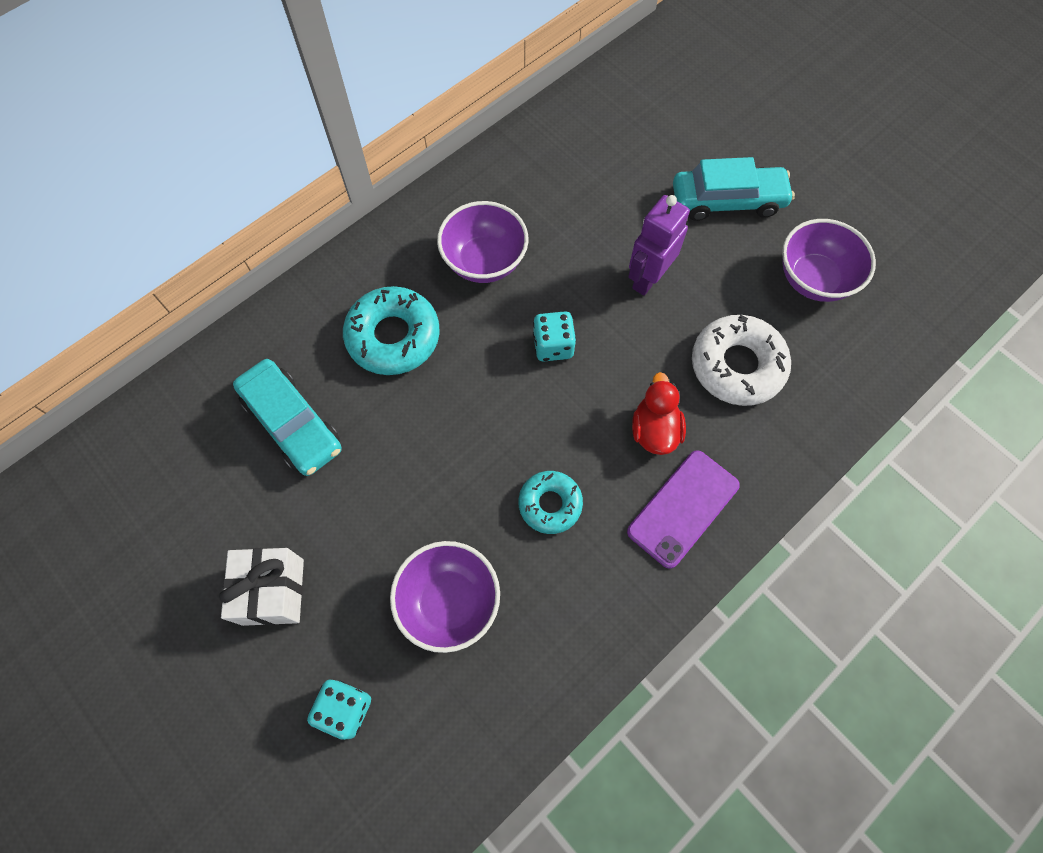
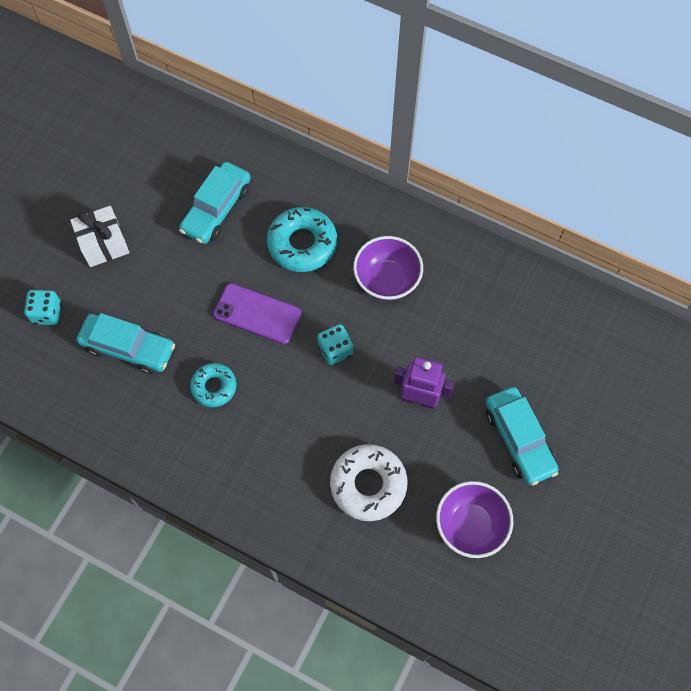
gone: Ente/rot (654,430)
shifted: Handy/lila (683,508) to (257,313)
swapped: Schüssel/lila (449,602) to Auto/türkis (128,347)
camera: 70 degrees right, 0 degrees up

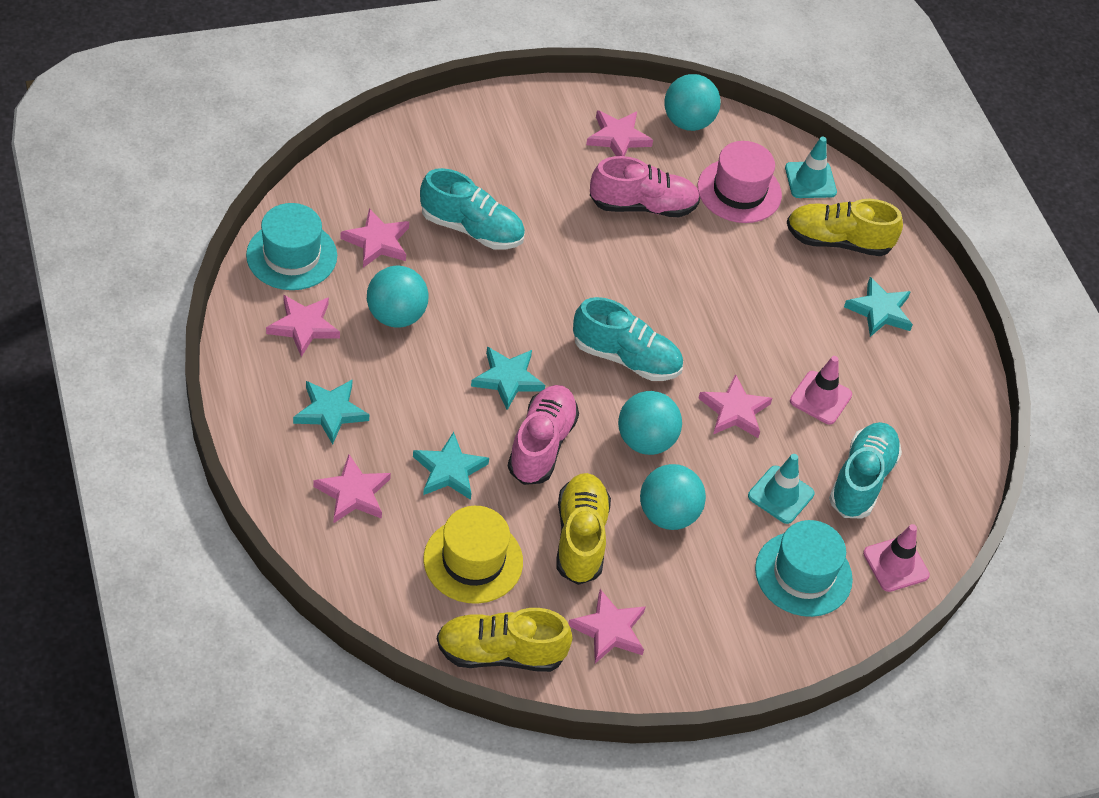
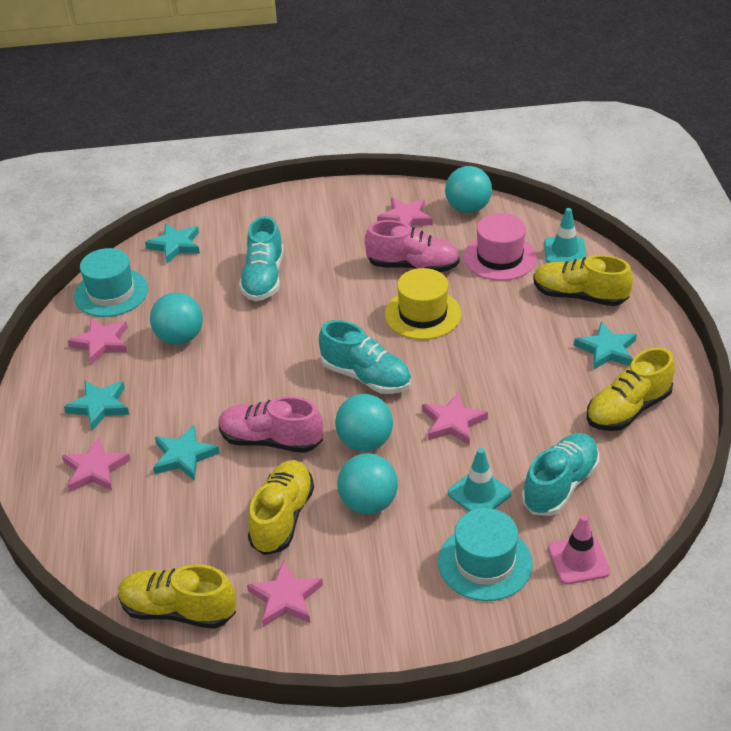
gone: Stern/rosa (377,242); Leitkegel/rosa (820,398)
new: Schuh/gelb (628,409)
shifted: Hut/gelb (473,560) to (423,314); Stern/türkis (508,379) to (175,245)
rotated: Schuh/türkis (471,229) = (263,278) 60 degrees clockwise; Schuh/rosa (541,445) = (271,440) 105 degrees counterclockwise
camera: 20 degrees right, 10 degrees down

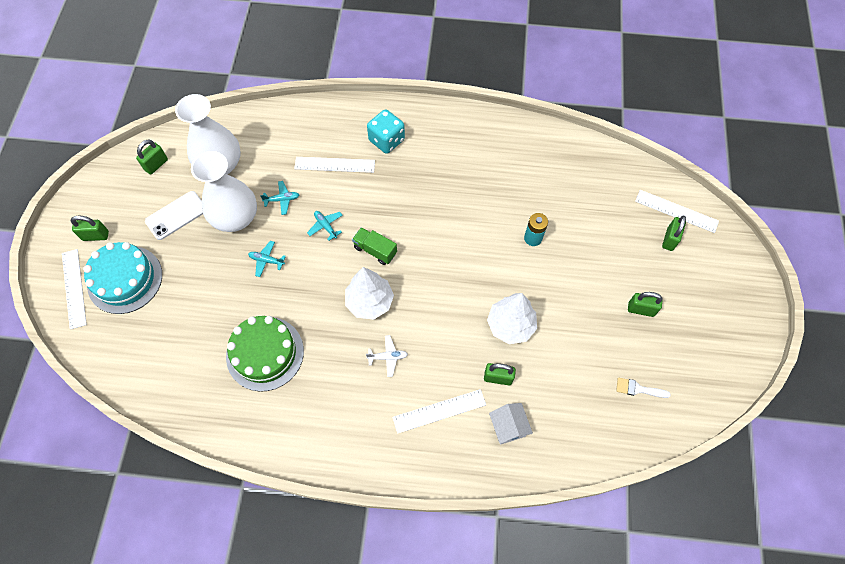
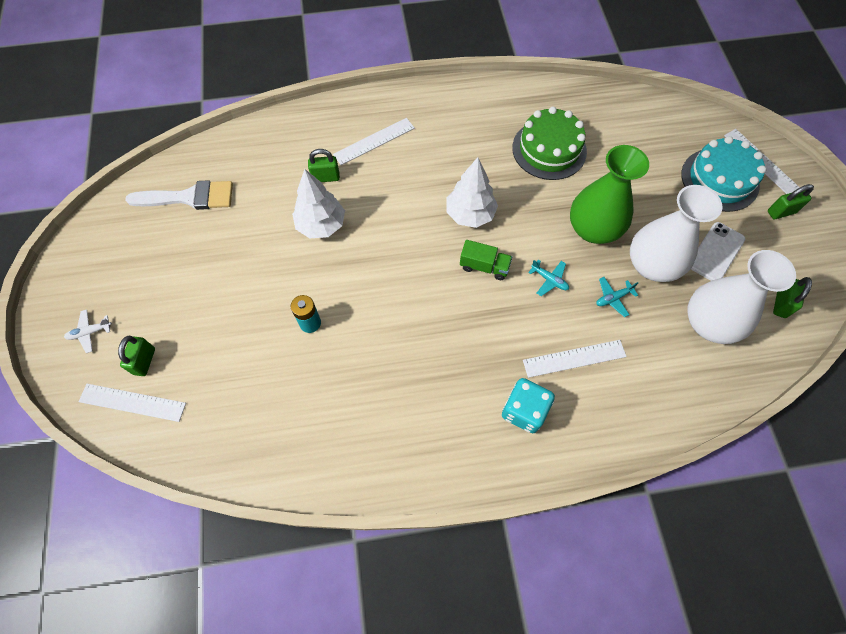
gone: Haus/weiß (508,427); Vorhängeschloss/grün (641,309)
shifted: Flugzeug/weiß (388,357) to (90,332)
swapped: Flugzeug/türkis (266,260) to Vase/grün (593,229)
scaled: Pinsel/weiß (638,389) = (189,197) x2.01
camera: 165 degrees right, 0 degrees up

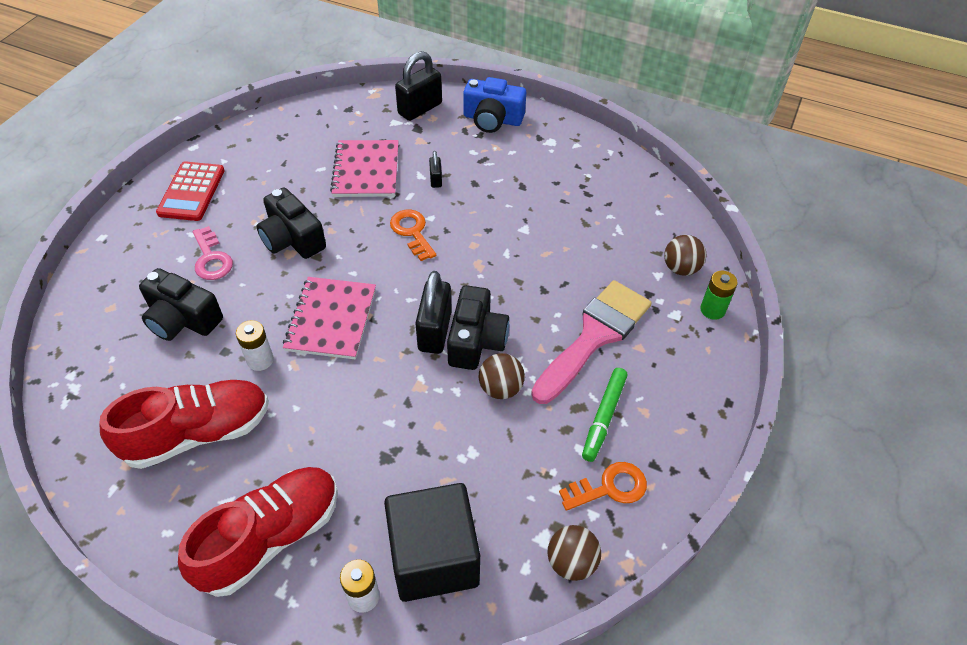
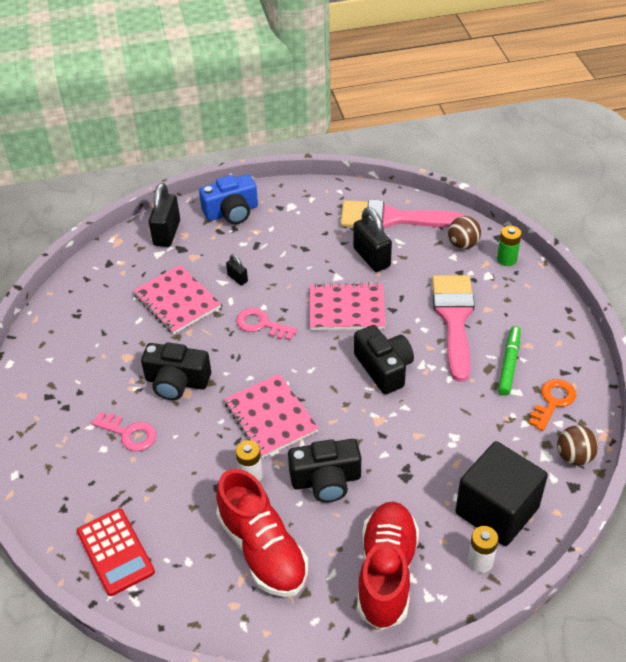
gone: Ball/braun (500,388)
new: Notizbuch/rosa (347,309); Pinsel/rosa (392,218)
shifted: Kamera/schwarz (182,319) to (326,480); Taschenrechner/rot (191,192) to (115,552); Vorhängeschloss/schwarz (434,331) to (371,257)
repainted: Schlüssel/orange (412,232) to Schlüssel/rosa (261,324)
rotated: Schuh/rot (198,433) = (262,549) 120 degrees clockwise; Filzstift/grün (603,417) = (509,364) 150 degrees counterclockwise
camera: 35 degrees left, 5 degrees down

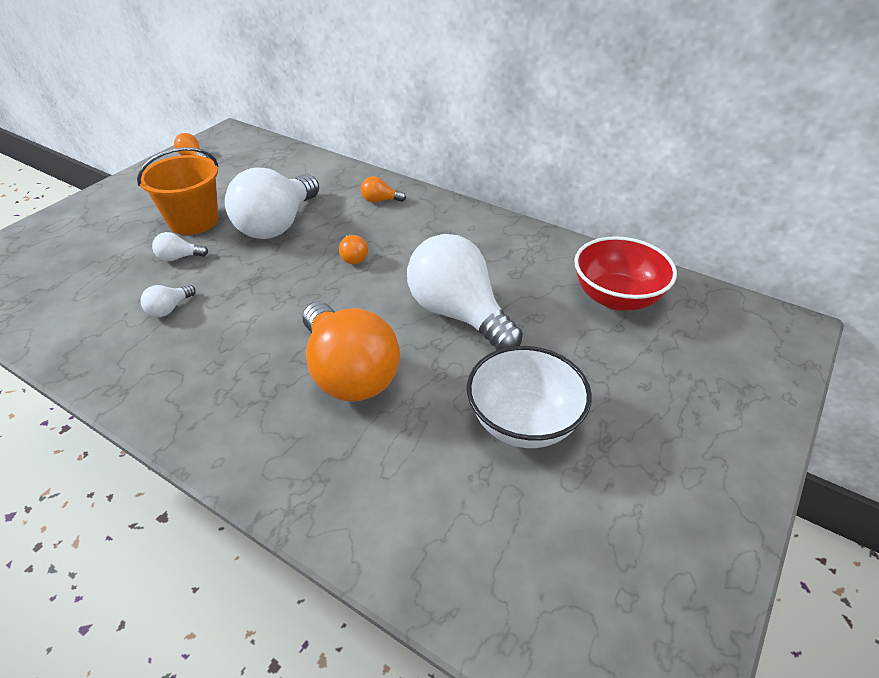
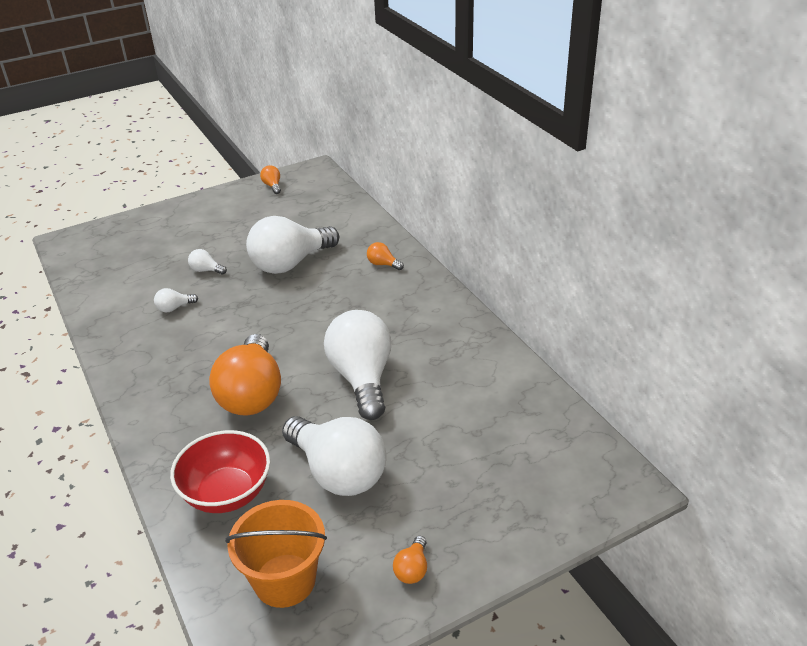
shifted: Eimer/orange (193,221) to (285,580); Glühbirne/orange (354,257) to (412,569); Schüssel/rot (616,297) to (227,493)
swapped: Schüssel/weiß (523,422) to Glühbirne/weiß (338,472)
camera: 30 degrees right, 5 degrees down

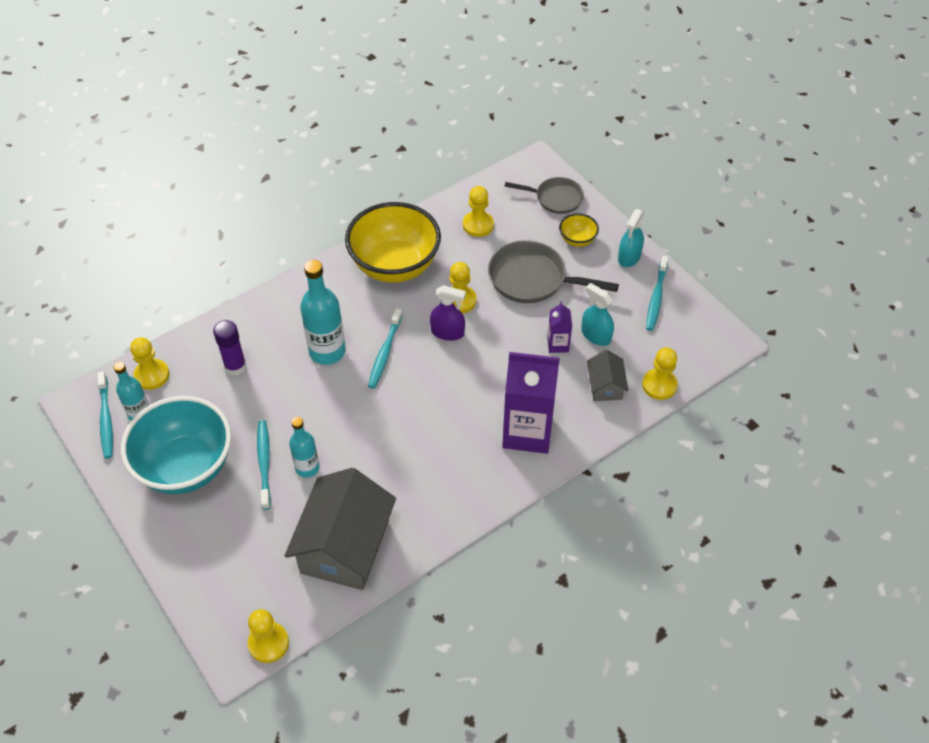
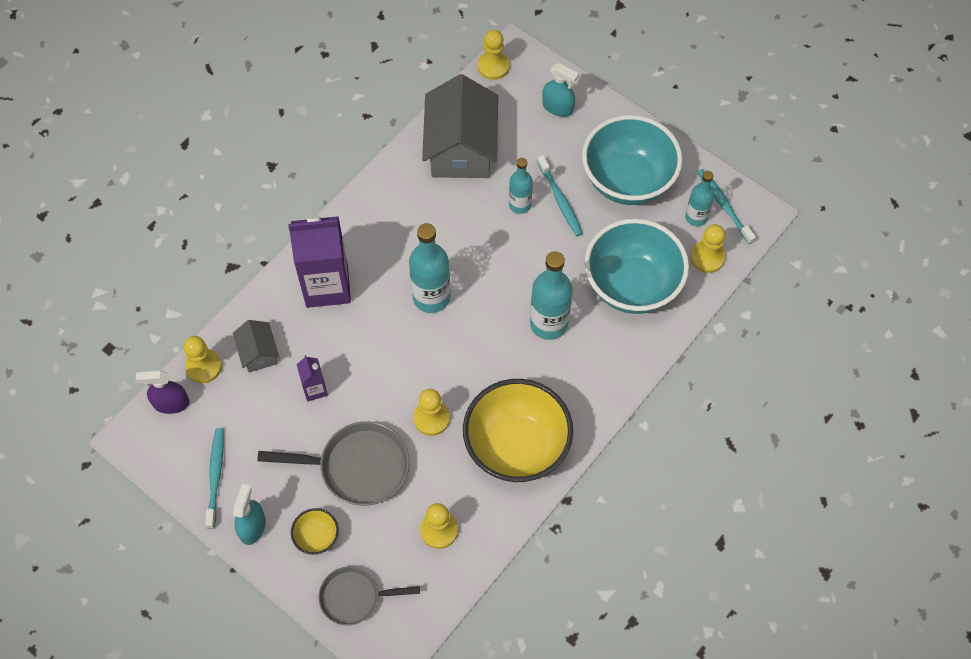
gone: Zahnbürste/türkis (385,353)
new: Flasche/türkis (431,297)
shifted: Sprühflasche/lila (447,332) to (171,403); Sprühflasche/türkis (596,335) to (557,107)
swapped: Klebestift/lila (235,366) to Schüssel/türkis (632,285)
camera: 165 degrees right, 10 degrees up

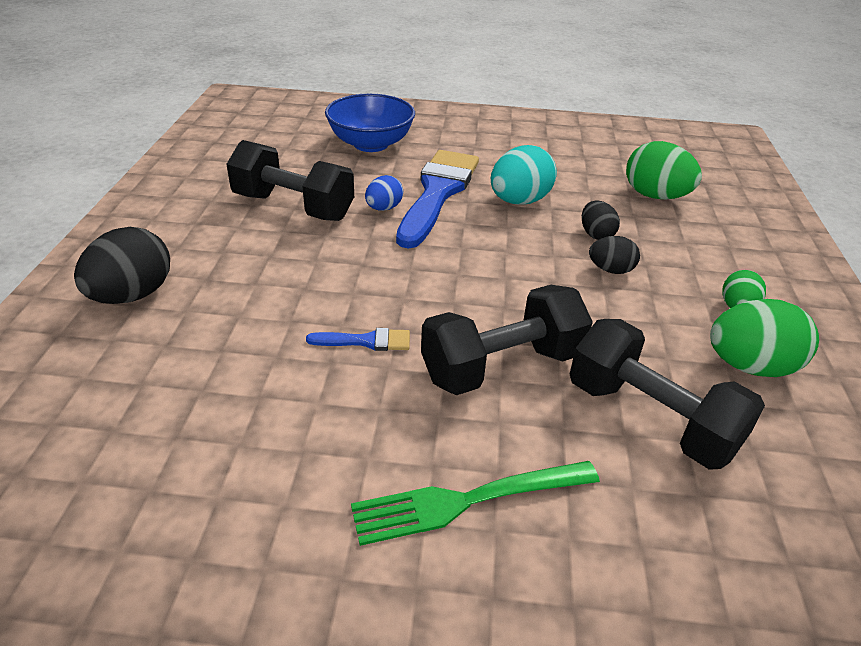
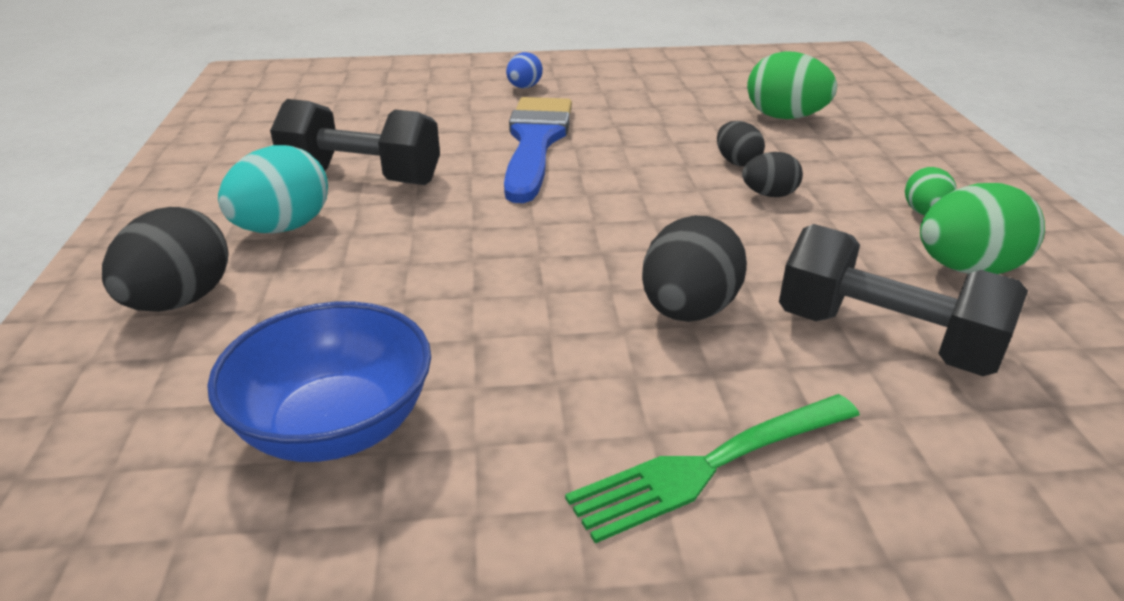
gone: Pinsel/blau (366,341)
shifted: Schüssel/blau (371,144) to (335,425); Ei/blau (384,208) to (524,87); Ei/türkis (519,201) to (283,228)
swapped: Hantel/schwarz (502,366) to Ei/schwarz (688,311)
camera: 10 degrees left, 5 degrees down

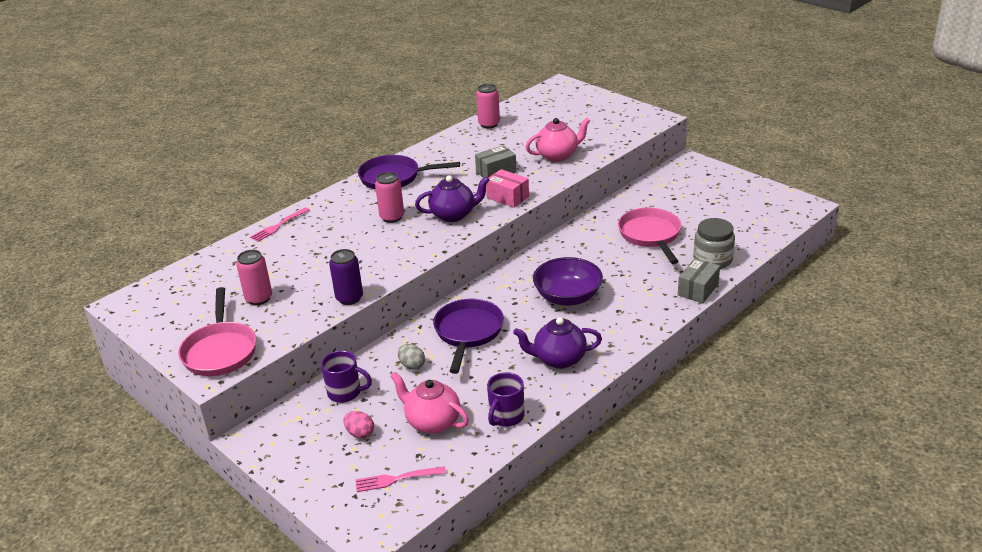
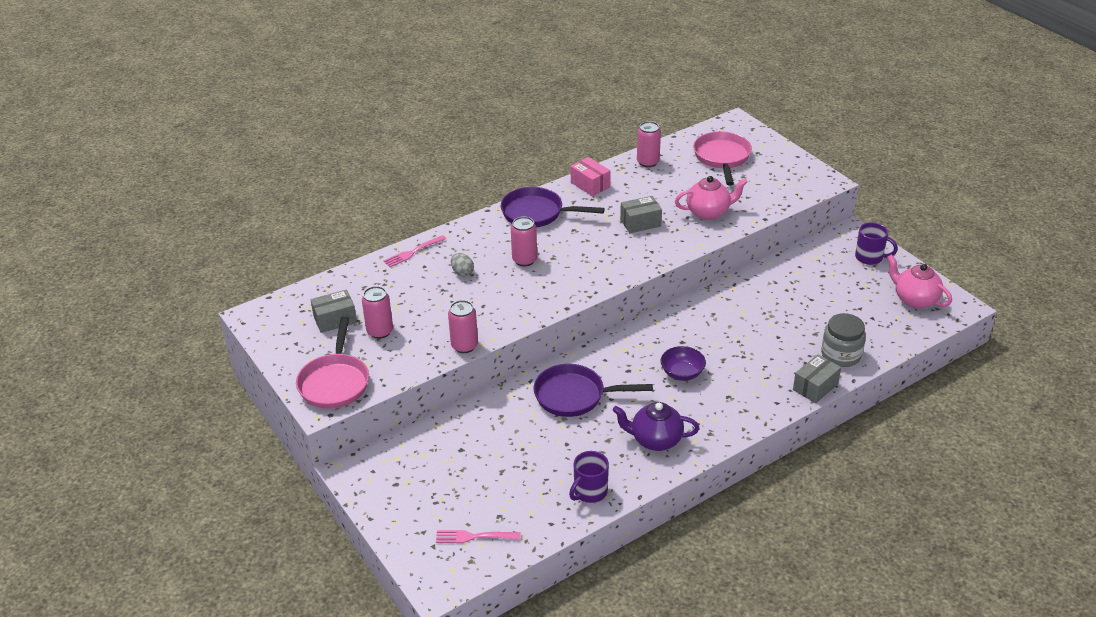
gone: Ei/rosa (360,433); Teekanne/lila (454,215)
new: Schachtel/grau (335,320)
shifted: Tasse/lila (345,393) to (870,257); Teekanne/rosa (432,422) to (914,299); Ei/grau (412,365) to (462,272); Schachtel/rosa (508,197) to (590,185); Pfanne/rosa (650,236) to (722,158)
repainted: Dose/lila (349,298) to Dose/rosa (464,346)
rotated: Pfanne/lila (468,333) = (575,396) 105 degrees counterclockwise
scaled: Schüssel/lila (567,297) = (682,373) x0.65
camera: 10 degrees right, 5 degrees up

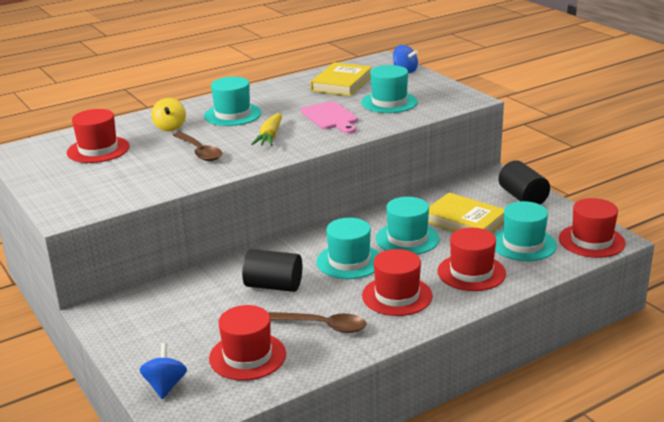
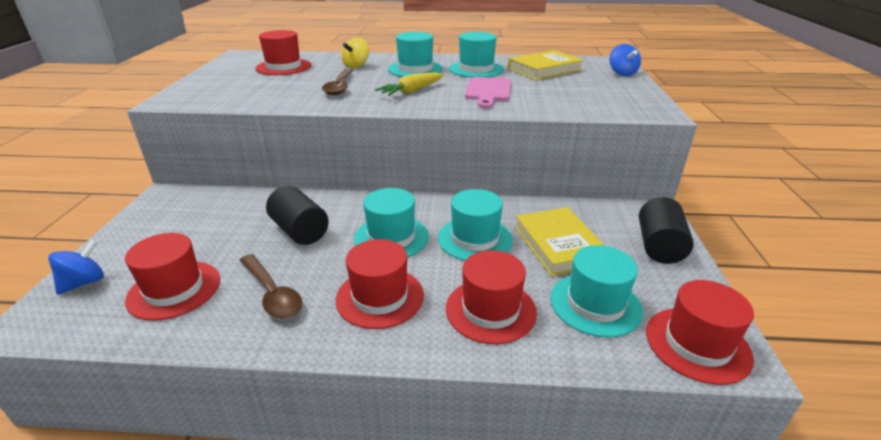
shifted: Hut/türkis (389,102) to (476,69)
camera: 35 degrees right, 5 degrees up

